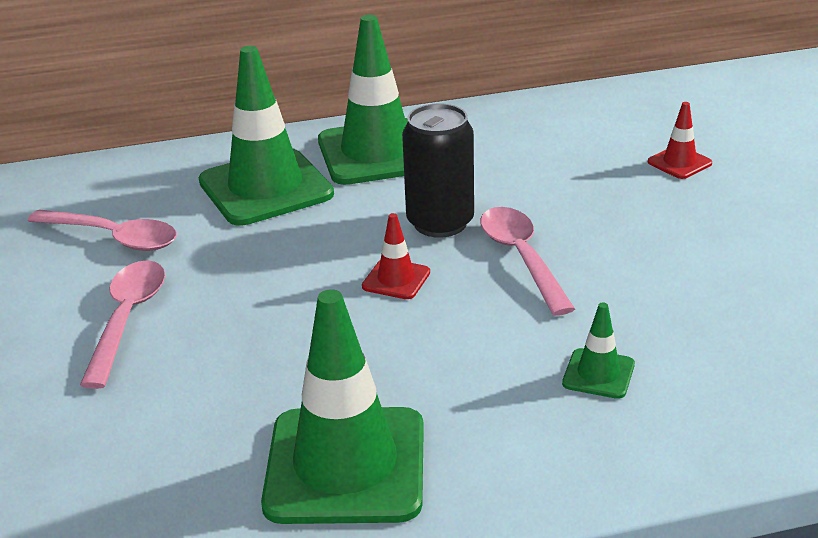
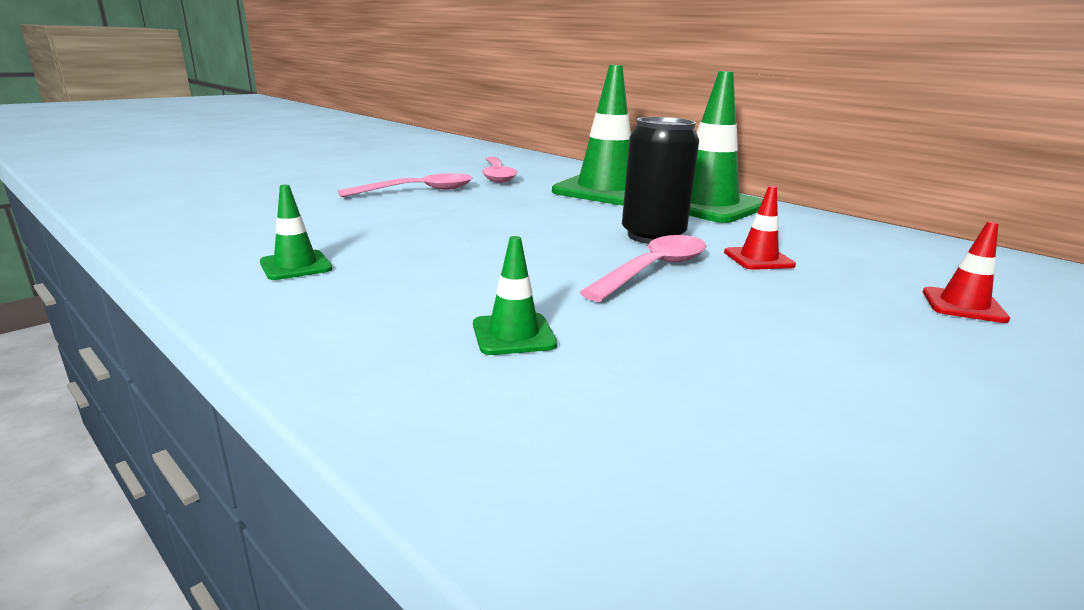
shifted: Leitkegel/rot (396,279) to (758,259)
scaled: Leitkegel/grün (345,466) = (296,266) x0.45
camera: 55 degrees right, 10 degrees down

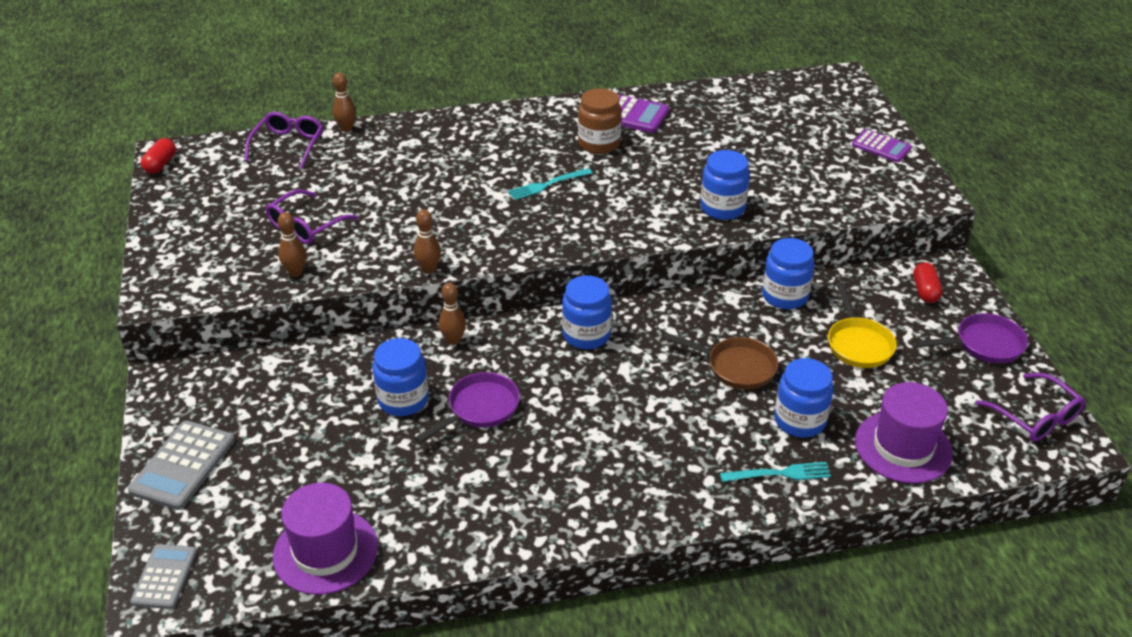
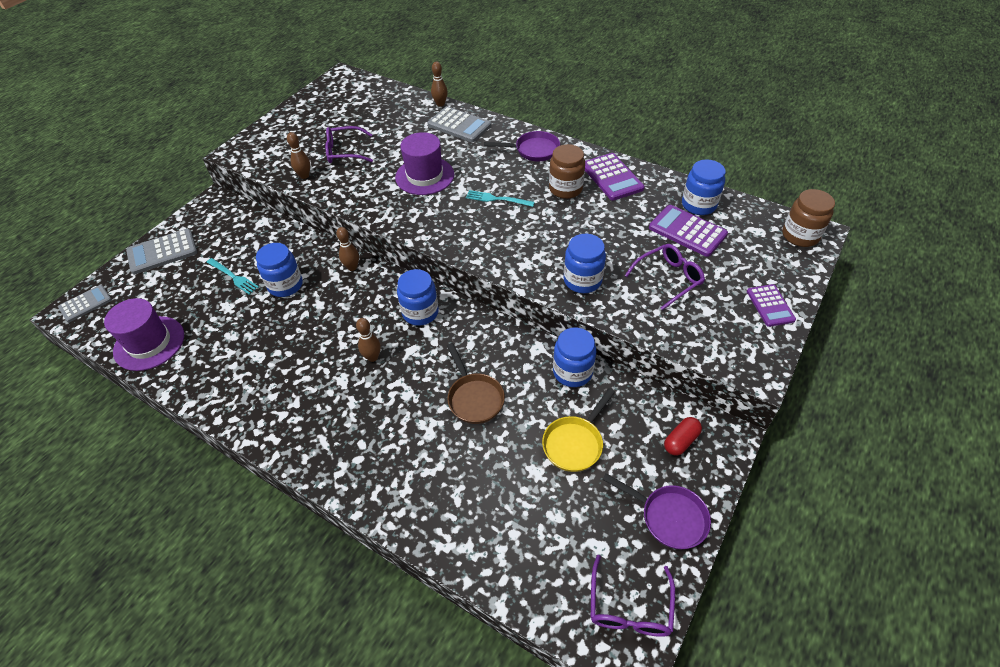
gone: Kapsel/rot (160,164)
new: Taschenrechner/grau (459,125); Taschenrechner/lila (687,231); Einmachglas/braun (800,235)
shifted: Brille/lila (288,145) to (668,279); Bowlingkegel/braun (429,269) to (372,357); Pfanne/lila (479,409) to (533,150); Gabel/türkis (779,474) to (233,277); Einmachglas/blau (799,420) to (698,205); Hut/lila (903,447) to (424,176)
camera: 45 degrees right, 10 degrees up

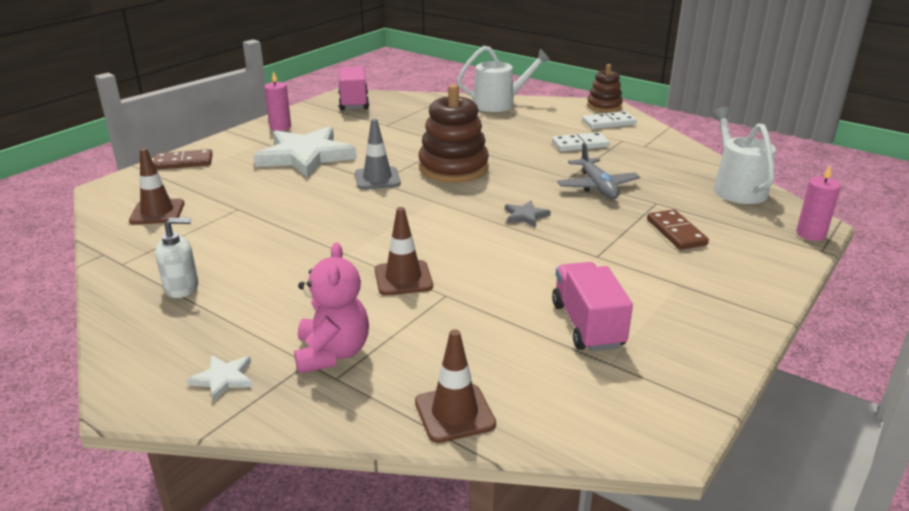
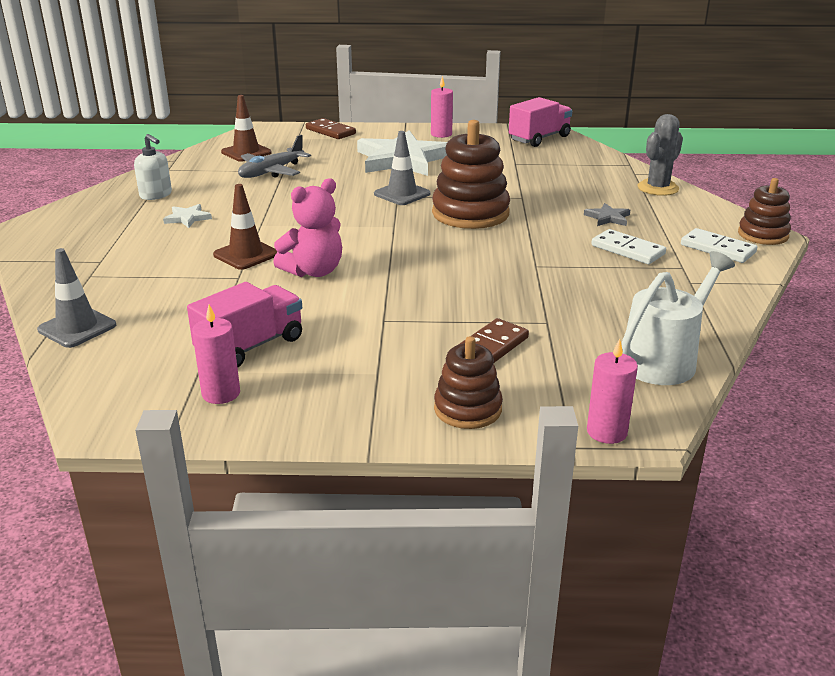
new: Kerze/rosa (221,393); Stapelspielzeug/braun (467,409)
shifted: Stern/weiß (223,379) to (187,218); Teddybär/rosa (332,353) to (314,271); Stern/grau (525,216) to (608,218); Flugzeug/grau (597,187) to (271,172)
swapped: Gießkanne/weiß (499,104) to Kaktus/grau (658,188)
repainted: Leitkegel/braun (454,413) to Leitkegel/grau (77,327)
camera: 55 degrees right, 0 degrees up

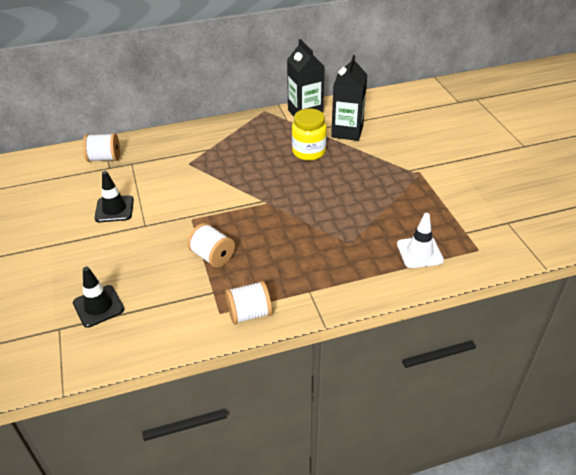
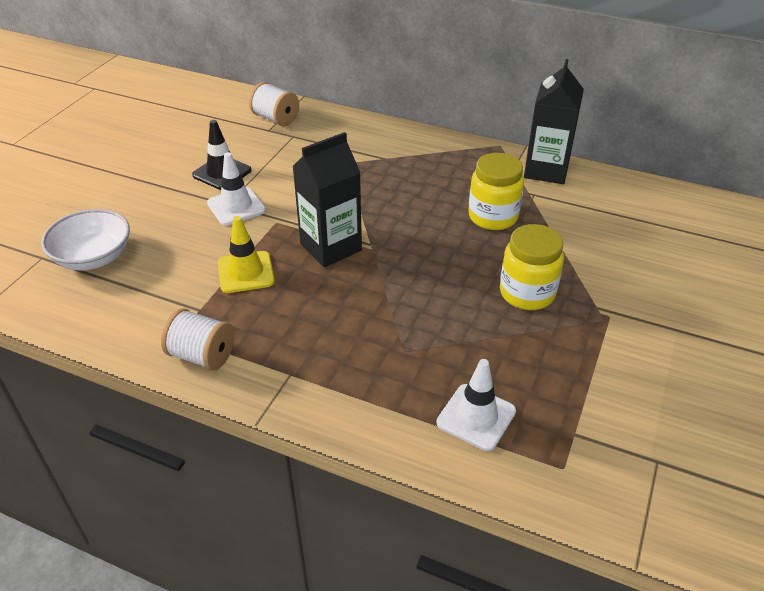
new: Leitkegel/weiß (236,207); Einmachglas/gelb (527,293)
shifted: Getränkekarton/schwarz (347,131) to (331,247)
swapped: Leitkegel/schwarz (98,306) to Schüssel/weiß (93,257); Garnrolle/weiß (212,256) to Leitkegel/gelb (246,272)
camera: 40 degrees right, 0 degrees up

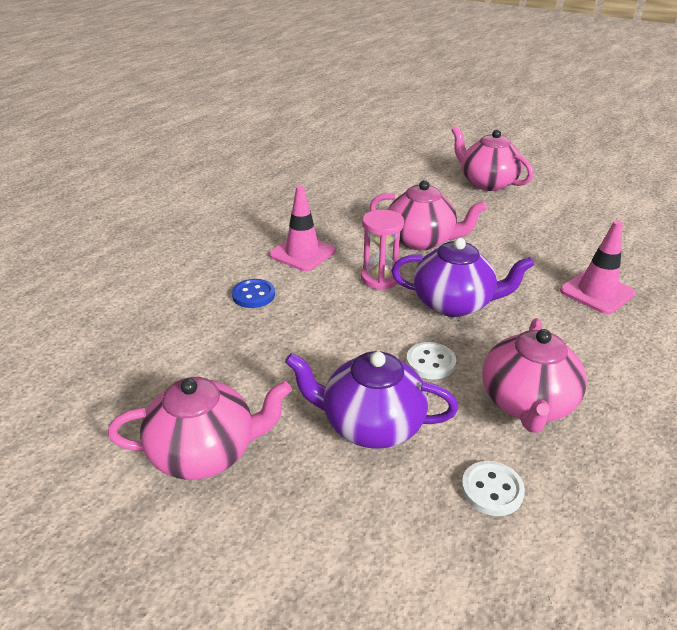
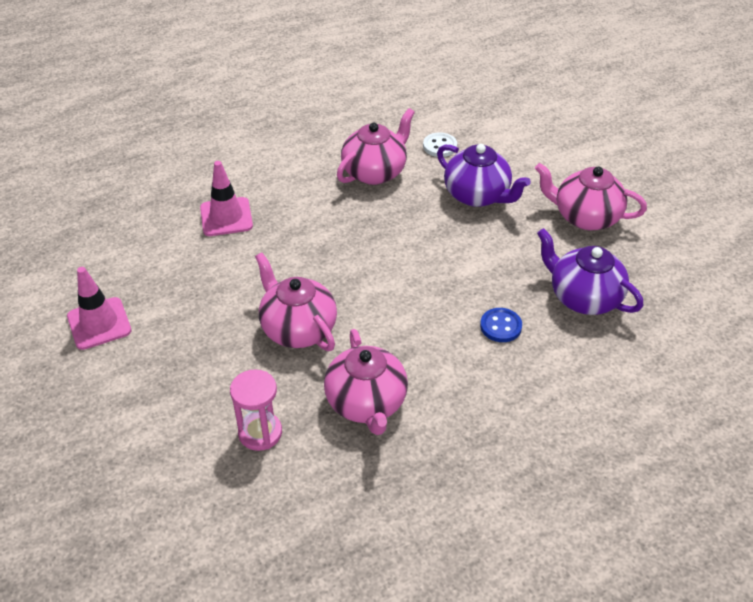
gone: Knopf/weiß (430,362)
shifted: Leitkegel/rosa (302,253) to (99,323); Sanduhr/rosa (380,278) to (260,433); Teekanne/lila (454,303) to (583,297); Teekanne/rosa (487,183) to (366,403)
camera: 150 degrees left, 10 degrees up

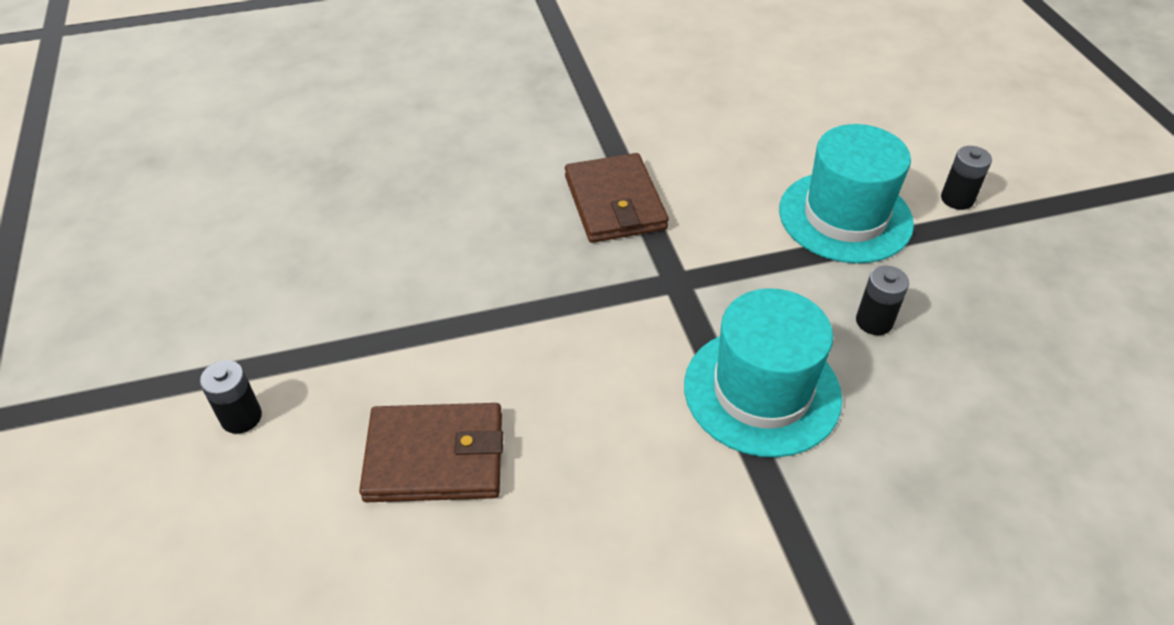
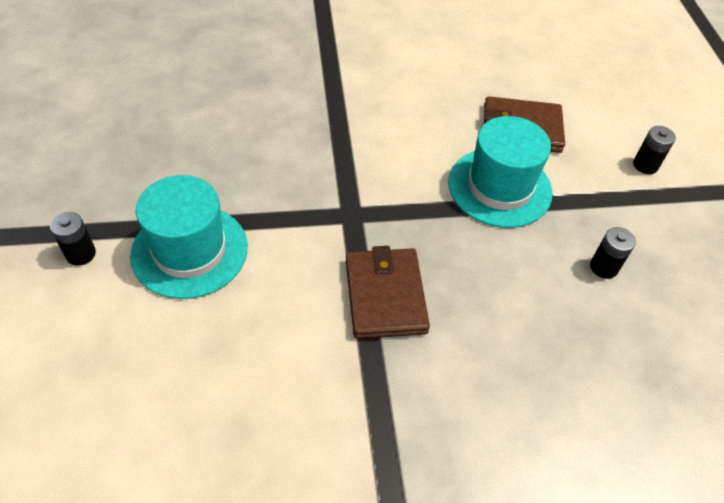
shifted: Hut/türkis (762,391) to (499,187); Batterie/schwarz (874,321) to (603,267)
camera: 175 degrees left, 5 degrees up

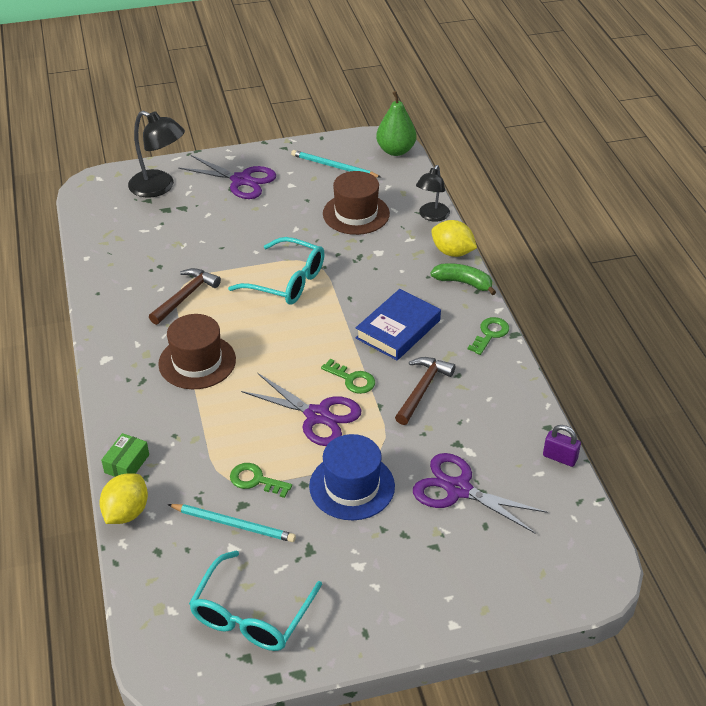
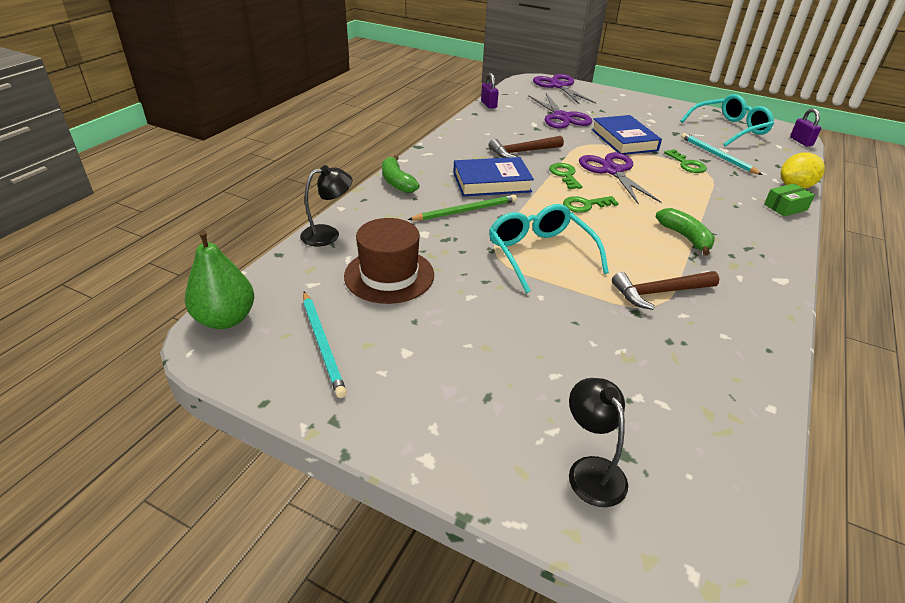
gone: Zitrone/gelb (452,252)
new: Bleistift/grün (466,211); Vorhängeschloss/lila (801,141)
shifted: Schere/lila (241,180) to (559,86); Schlüssel/grün (490,334) to (585,205)
swapped: Hut/braun (197,362) to Banane/grün (685,237); Hut/blau (352,486) to Buch/blau (624,140)
scaled: Lampe/schwarz (159,187) = (591,470) x0.66
camera: 140 degrees left, 5 degrees down

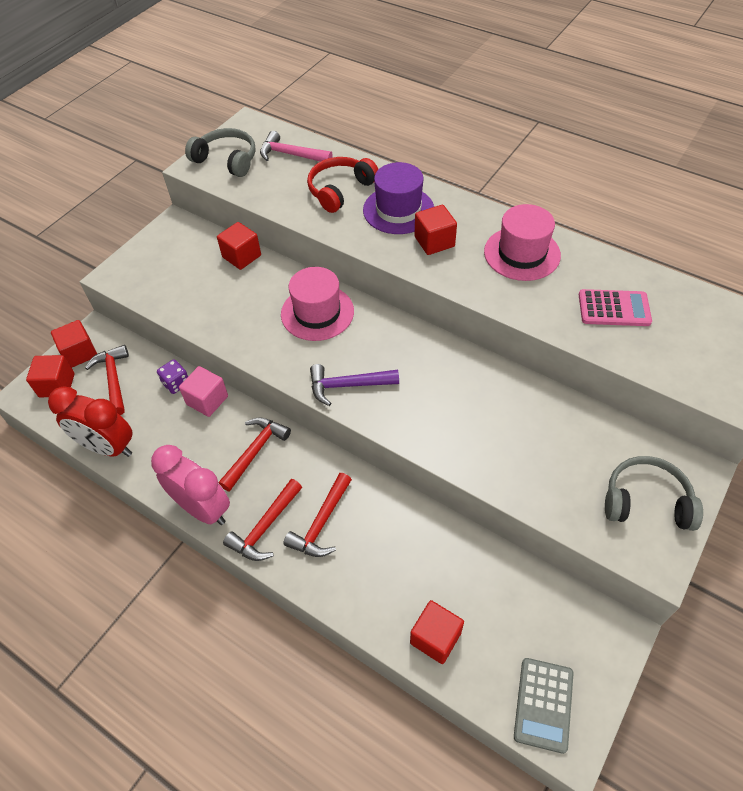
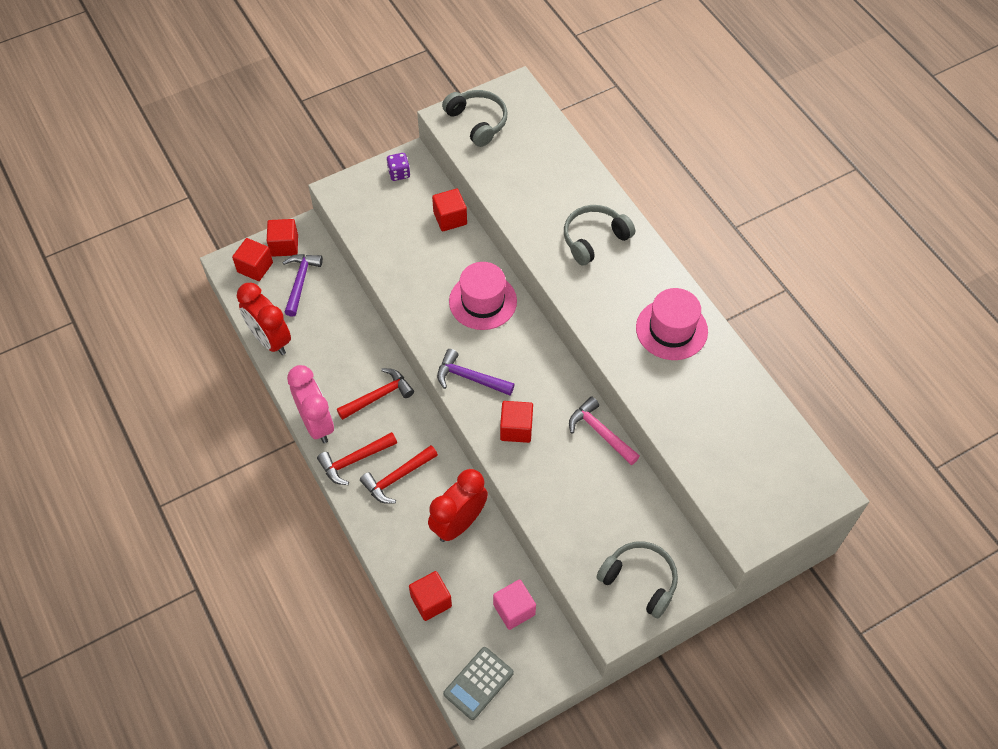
gone: Kopfhörer/rot (340,190); Taschenrechner/rosa (614,308)
new: Wecker/rot (459,523)
shifted: Spielwürfel/lila (176,383) to (399,173); Kubus/rosa (207,400) to (514,610); Hammer/rosa (291,155) to (600,432); Kubus/rot (434,241) to (516,428)
swapped: Hut/lila (398,210) to Kopfhörer/grau (594,239)
repainted: Hammer/rot (113,379) to Hammer/lila (300,282)
camera: 25 degrees right, 5 degrees up

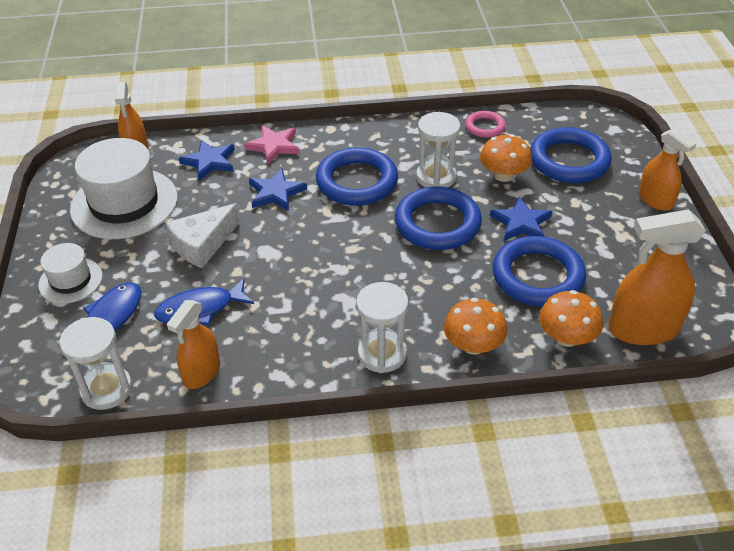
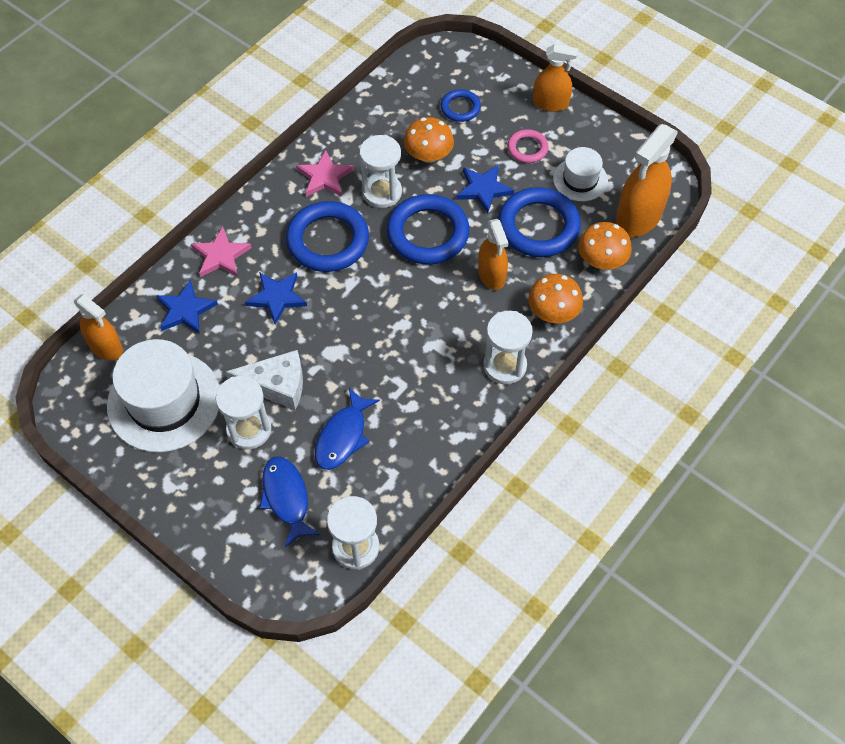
new: Sanduhr/weiß (249,430); Stern/rosa (325,177)
shifted: Hut/weiß (70,280) to (580,179); Sprühflasche/orange (202,372) to (491,275); Ring/rosa (485,127) to (527,148)
rotated: Käse/weiß (202,244) = (276,385) 90 degrees counterclockwise
scaled: Ring/blau (569,160) = (460,108) x0.52
camera: 45 degrees left, 15 degrees up

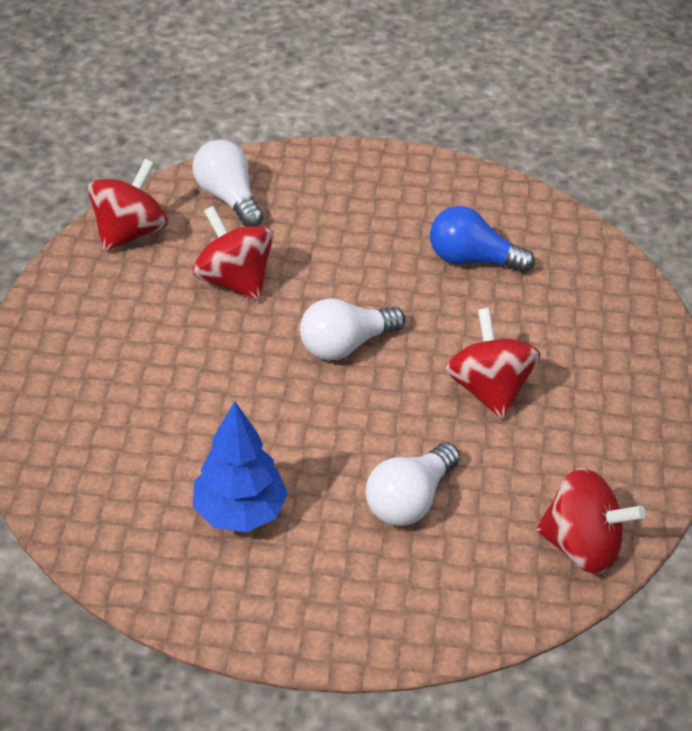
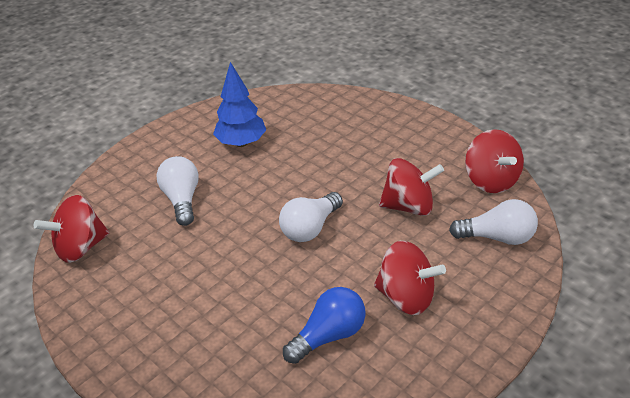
shifted: Kreisel/rot (489,389) to (406,297)
rotated: Glühbirne/weiß (345,345) = (310,228) 150 degrees counterclockwise
camera: 130 degrees right, 5 degrees down

